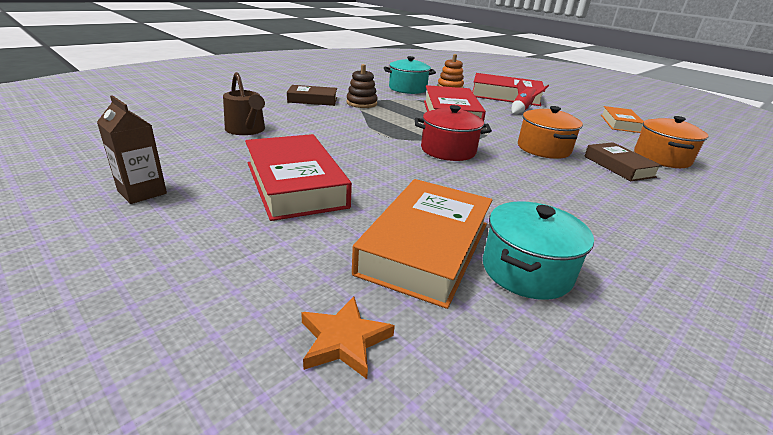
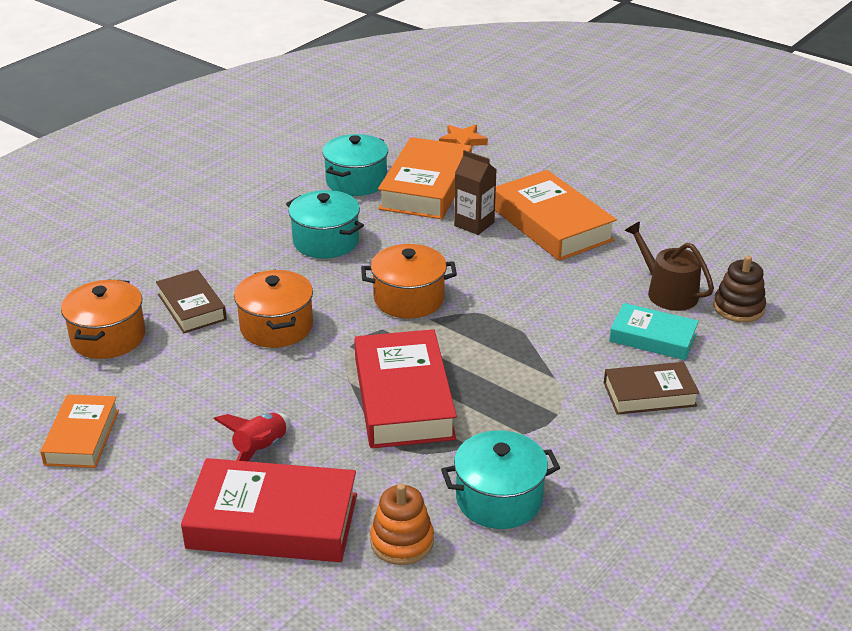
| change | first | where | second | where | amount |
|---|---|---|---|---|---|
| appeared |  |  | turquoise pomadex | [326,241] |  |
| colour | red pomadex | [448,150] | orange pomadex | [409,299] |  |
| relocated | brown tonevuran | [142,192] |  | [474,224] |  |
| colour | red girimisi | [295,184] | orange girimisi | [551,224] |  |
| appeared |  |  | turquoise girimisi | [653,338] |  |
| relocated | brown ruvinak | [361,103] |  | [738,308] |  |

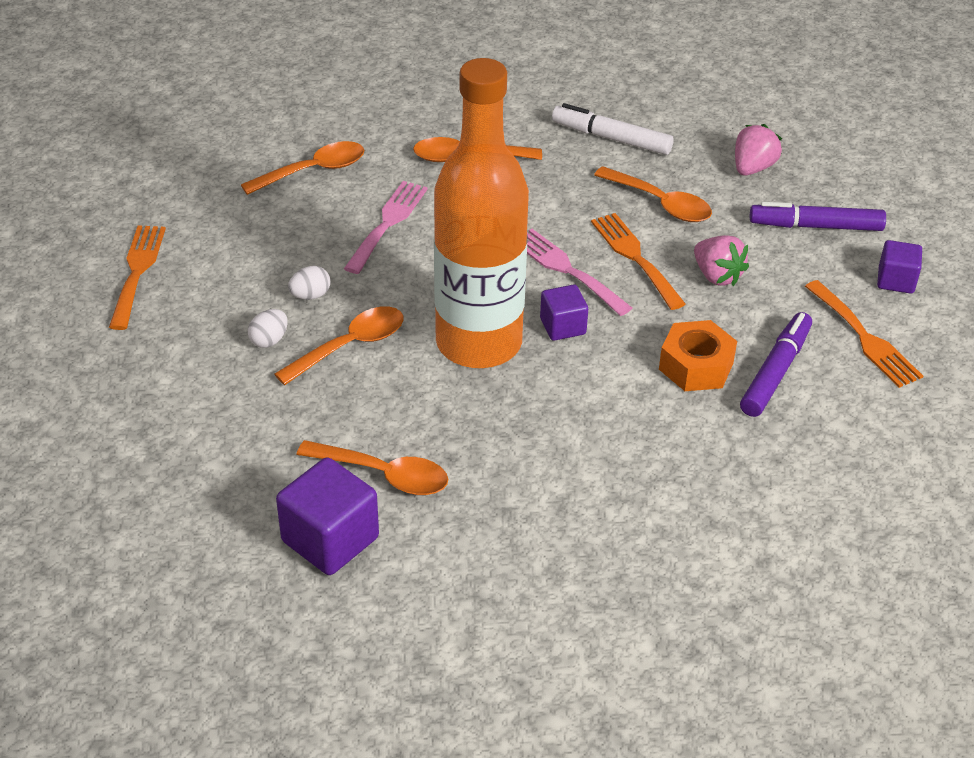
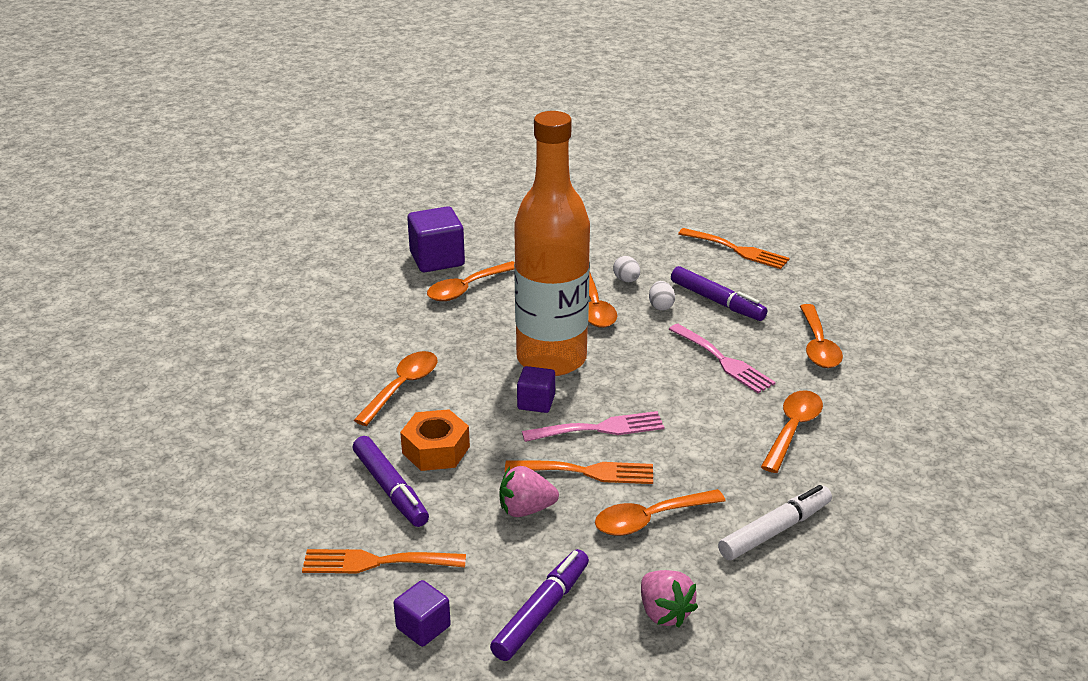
| change | first | where | second | where | amount |
|---|---|---|---|---|---|
| appeared |  |  | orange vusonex | [402,387] |  |
| appeared |  |  | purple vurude | [717,301] |  |

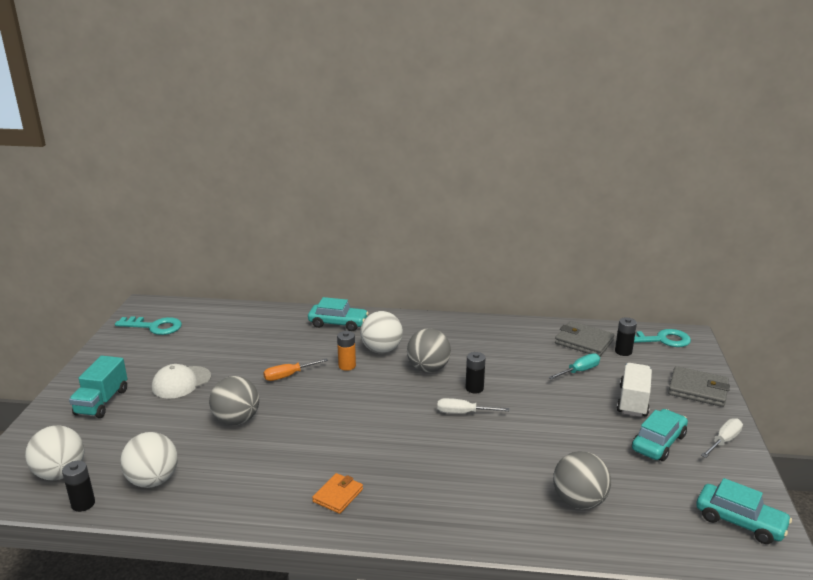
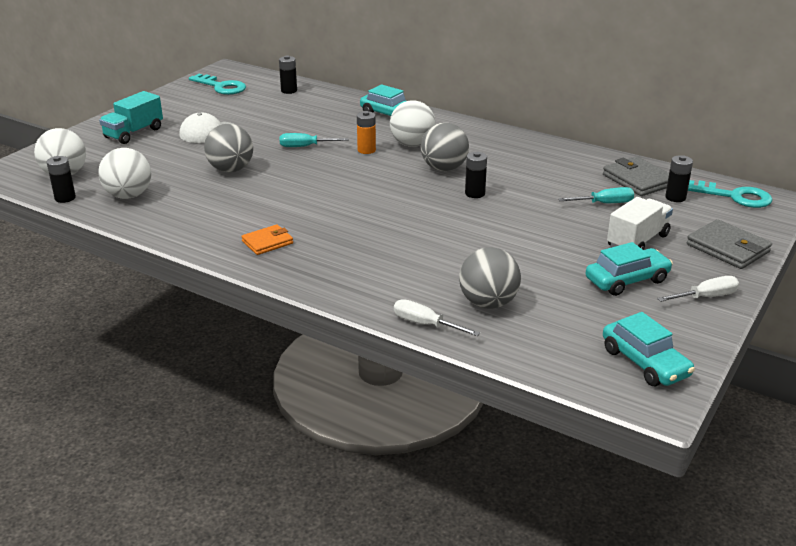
| change | first | where | second | where | amount |
|---|---|---|---|---|---|
| appeared |  |  | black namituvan | [289,91] |  |
| colour | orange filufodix | [288,375] | turquoise filufodix | [305,146] |  |
| relocated | white filufodix | [463,413] |  | [426,324] |  |

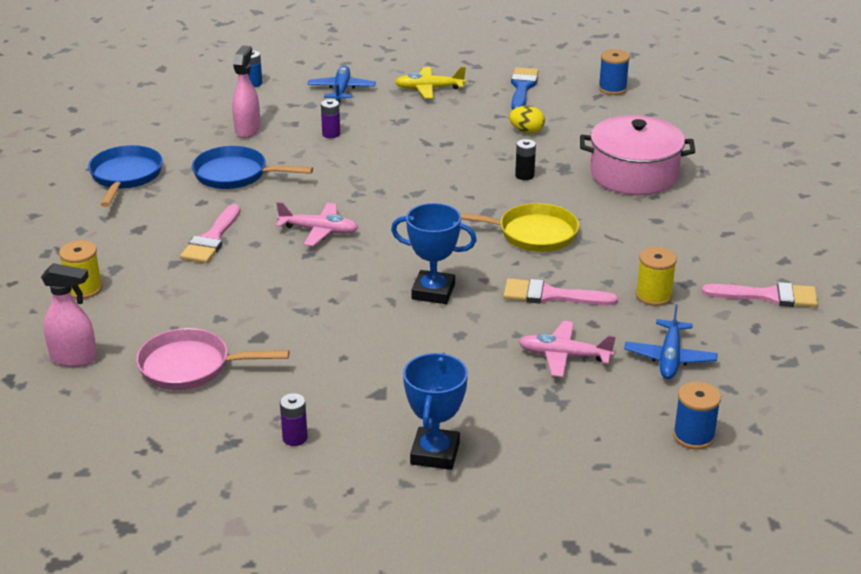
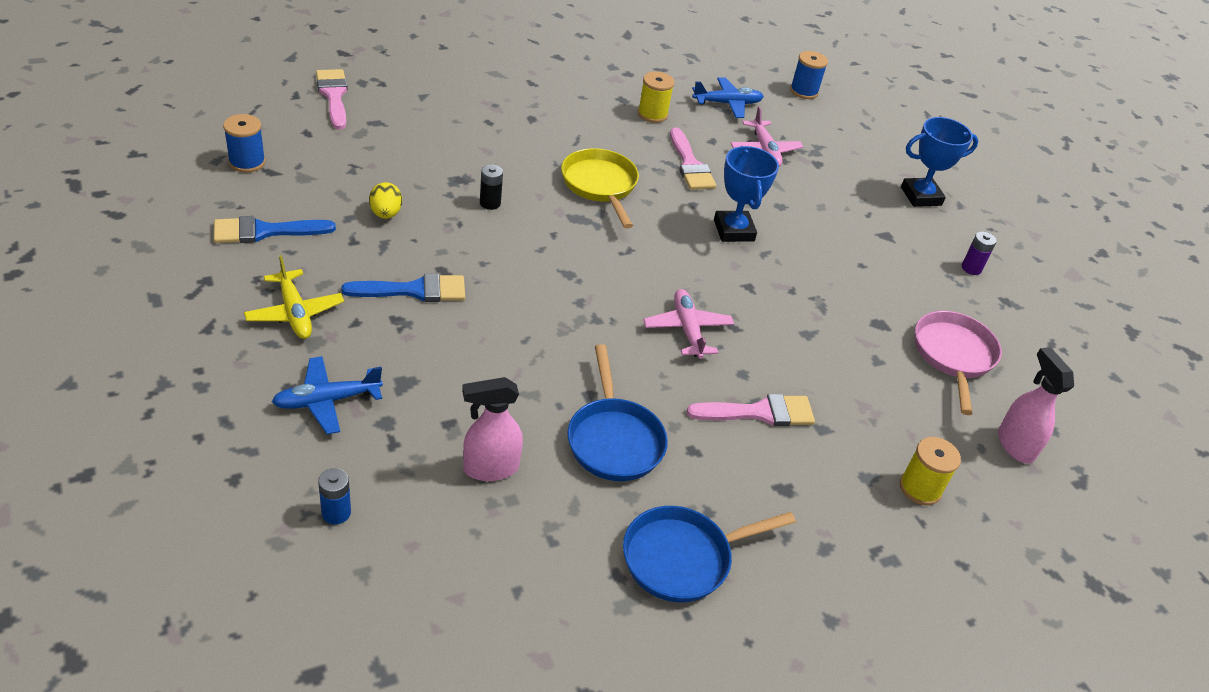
| change | first | where | second | where | amount |
|---|---|---|---|---|---|
| relocated | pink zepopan | [768,296] |  | [333,96] |  |
| appeared |  |  | blue zepopan | [414,290] |  |
| spun | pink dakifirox | [191,367] |  | [953,356] | 150 degrees counterclockwise |
| missing | purple namituvan | [331,134] |  |  |  |
| missing | pink pomadex | [634,174] |  |  |  |

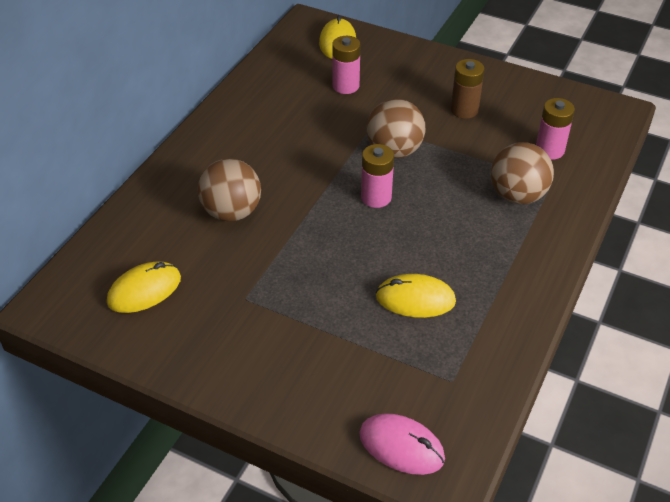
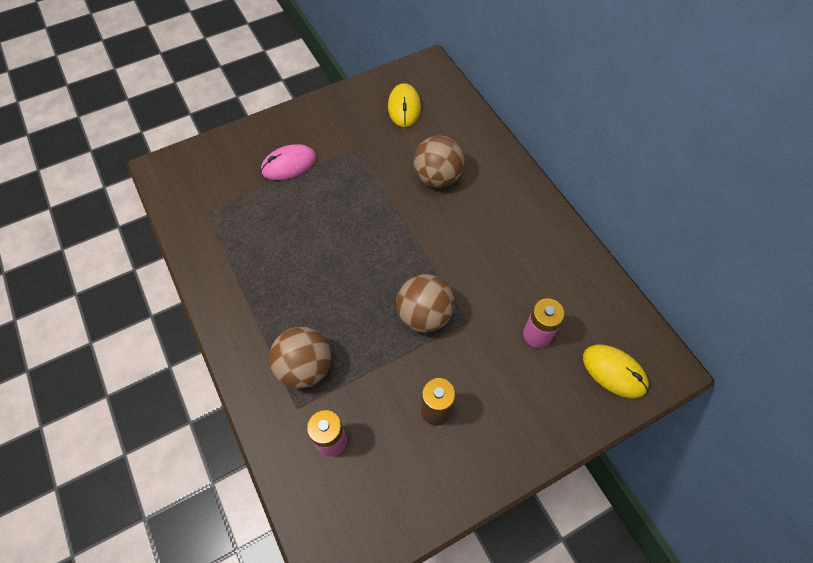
| change | first | where | second | where | amount |
|---|---|---|---|---|---|
| relocated | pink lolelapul | [401,446] |  | [289,164] |  |
| missing | pink namituvan | [376,197] |  |  |  |
| missing | yellow lolelapul | [415,299] |  |  |  |

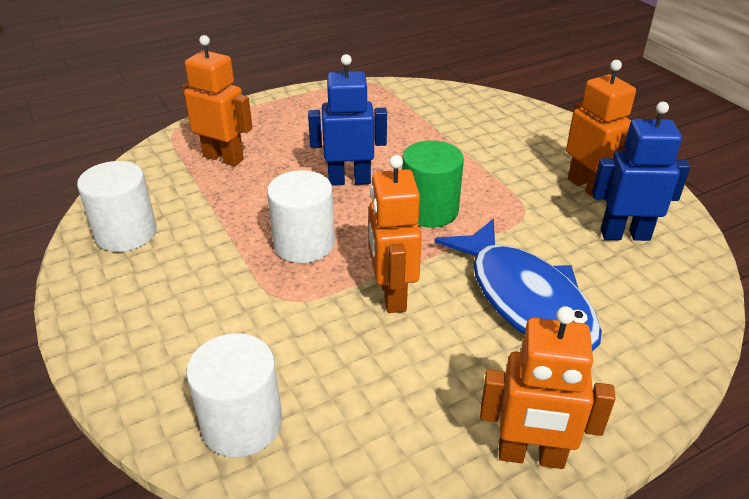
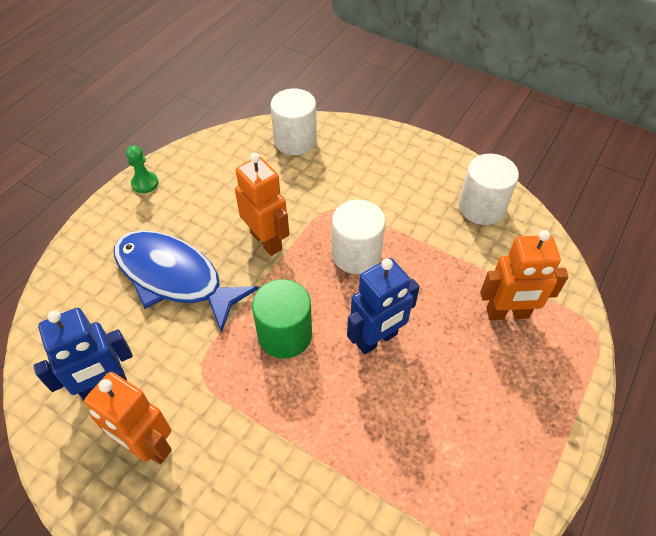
| change | first | where | second | where | amount |
|---|---|---|---|---|---|
| exchanged | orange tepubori | [531,456] | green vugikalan | [145,183] |  |

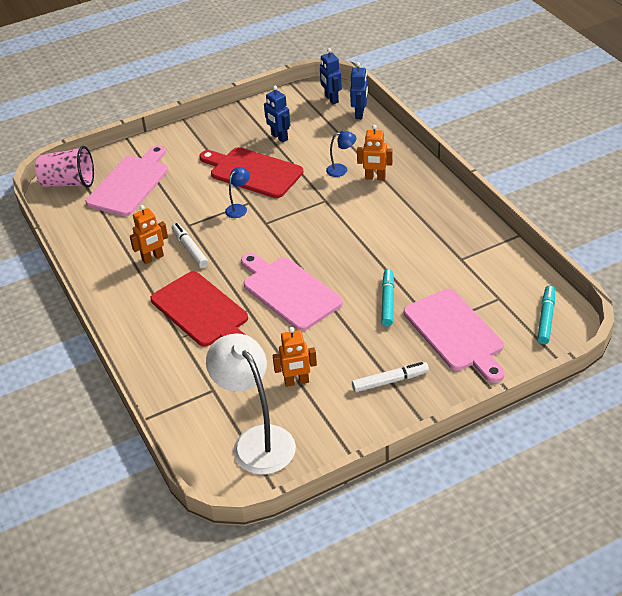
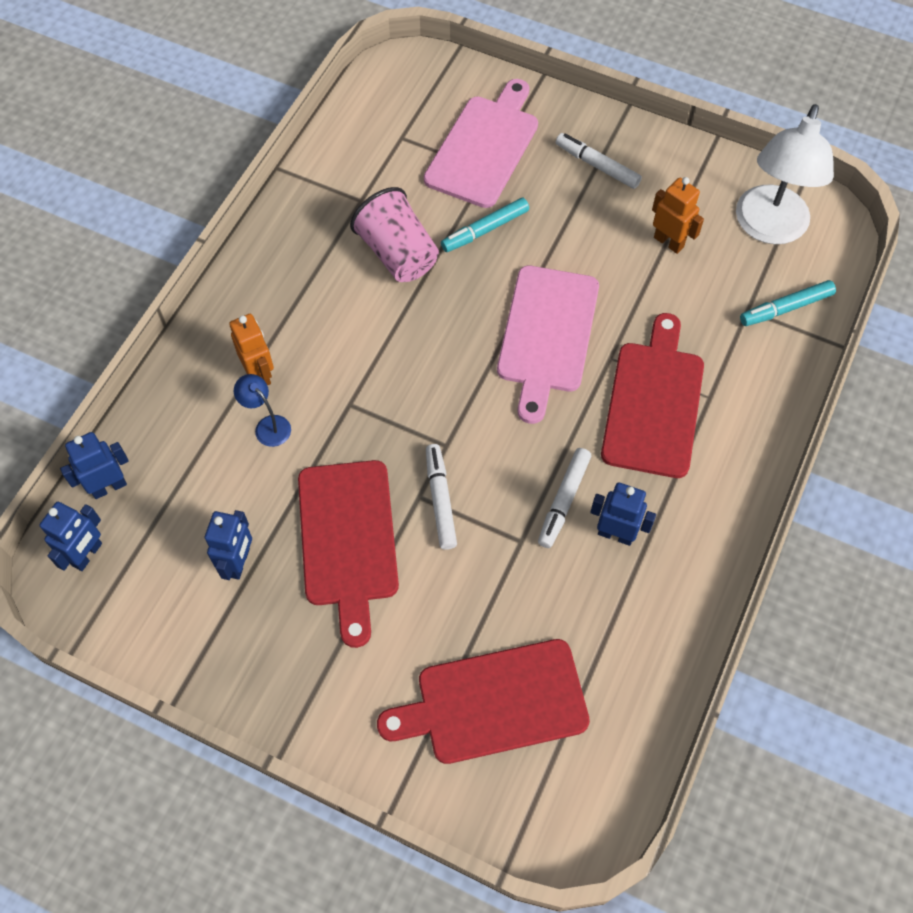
| change | first | where | second | where | amount |
|---|---|---|---|---|---|
| relocated | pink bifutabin | [69,183] |  | [398,254] |  |
| colour | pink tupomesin | [130,183] | red tupomesin | [494,703] |  |
| exchanged | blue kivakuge | [239,208] | white vurude | [440,500] |  |
| colour | orange tepubori | [153,258] | blue tepubori | [615,534] |  |
| relocated | turquoise vurude | [546,318] |  | [786,308] |  |

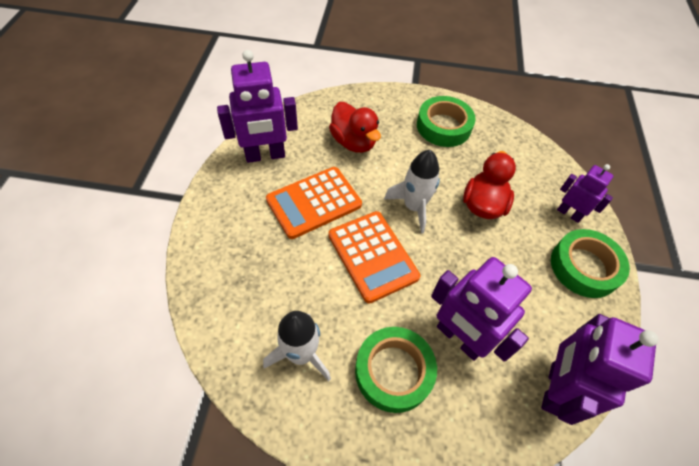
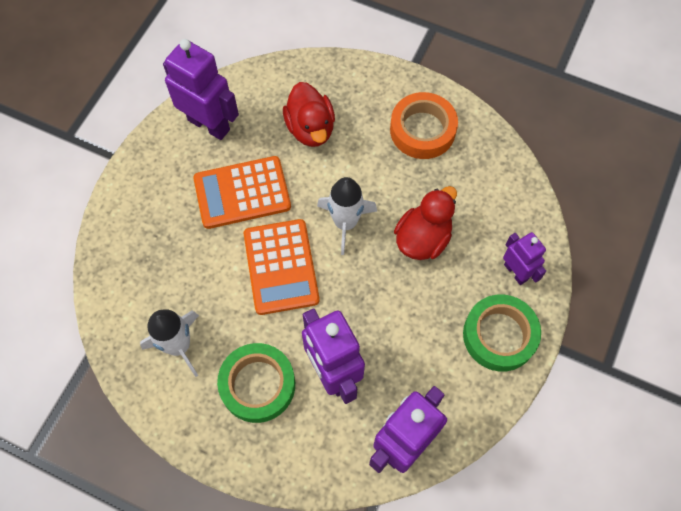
| change | first | where | second | where | amount |
|---|---|---|---|---|---|
| spun | purple tepubori | [265,155] |  | [209,124] | 150 degrees counterclockwise |
| colour | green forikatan | [443,126] | orange forikatan | [422,130] |  |

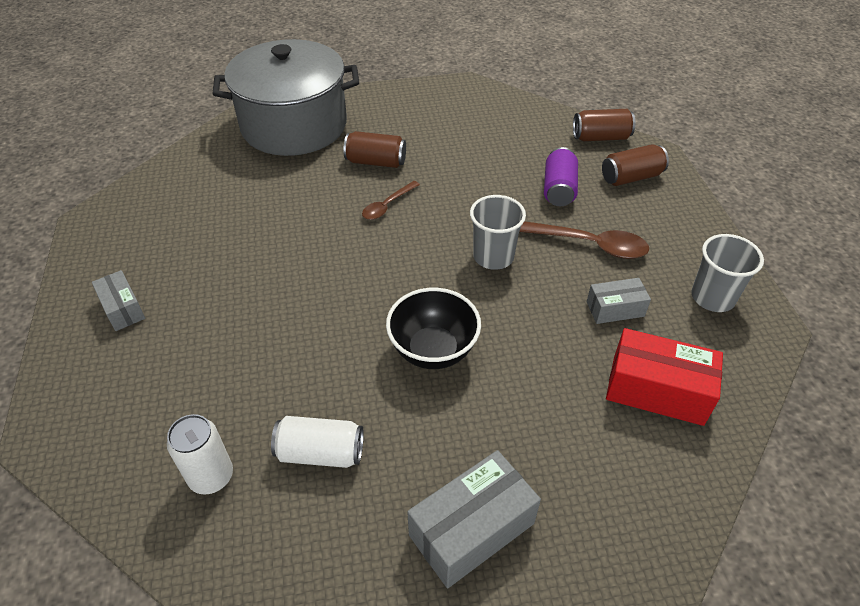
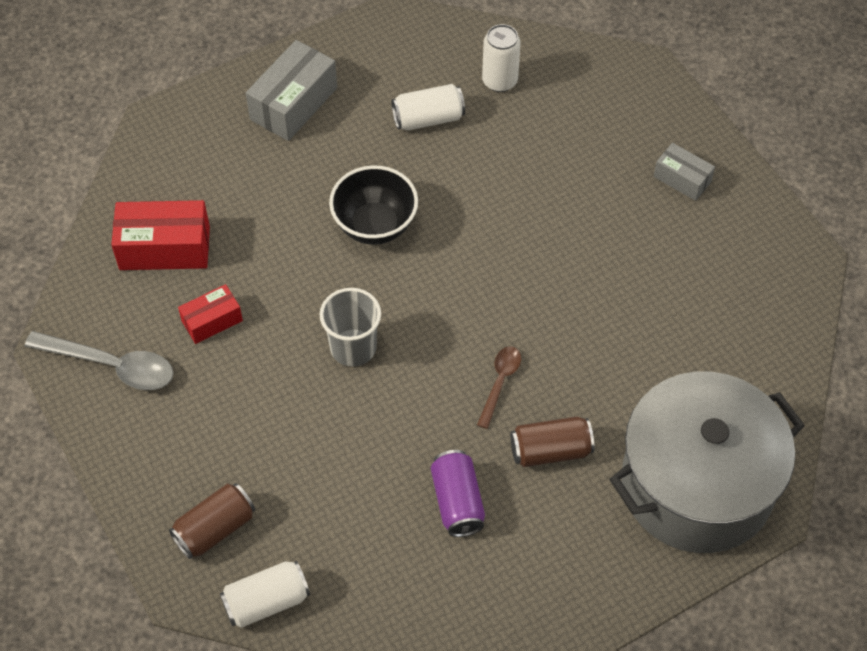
| change | first | where | second | where | amount |
|---|---|---|---|---|---|
| exchanged | grey bifutabin | [712,297] | grey vusonex | [112,366] |  |
| colour | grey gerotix | [615,309] | red gerotix | [212,321] |  |
| colour | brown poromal | [601,137] | white poromal | [266,601] |  |
| relocated | purple poromal | [558,189] |  | [457,501] |  |
| missing | brown vusonex | [588,244] |  |  |  |

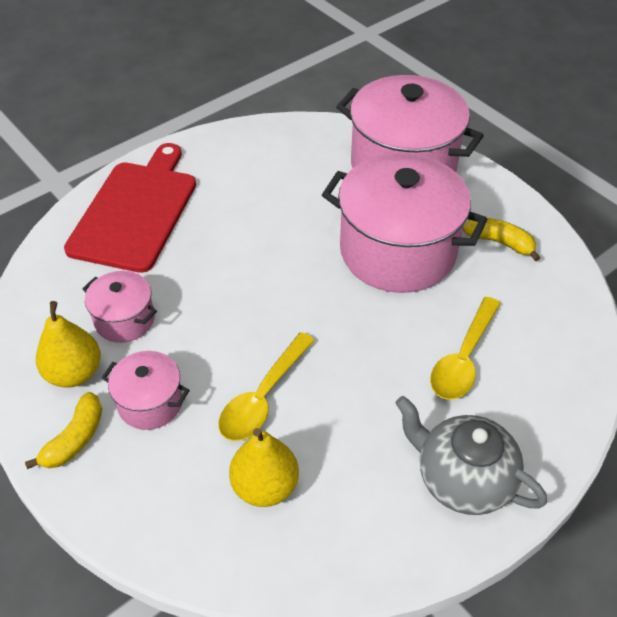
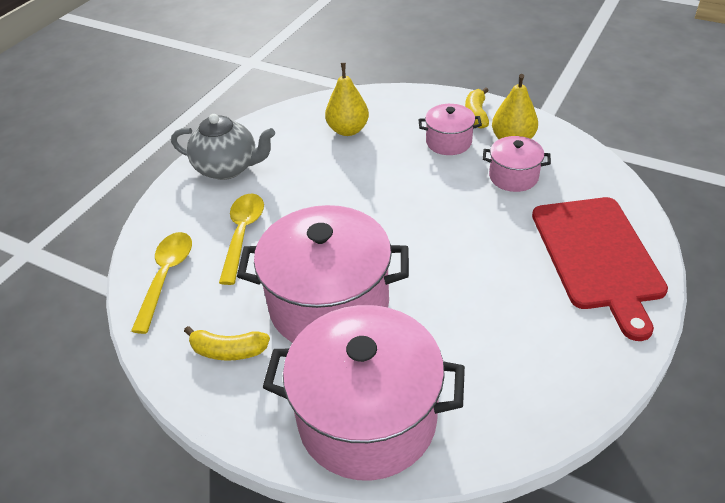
| change | first | where | second | where | amount |
|---|---|---|---|---|---|
| relocated | yellow vusonex | [263,397] |  | [166,276] |  |

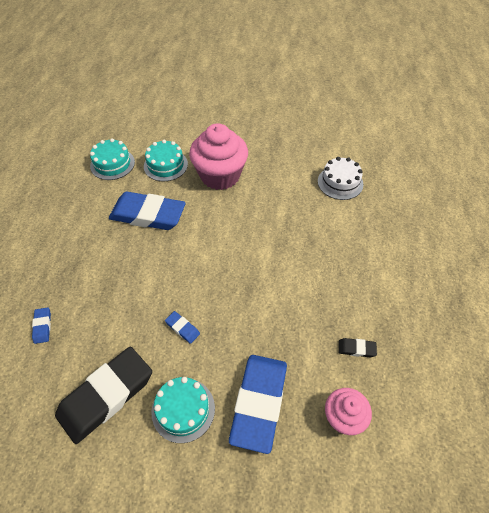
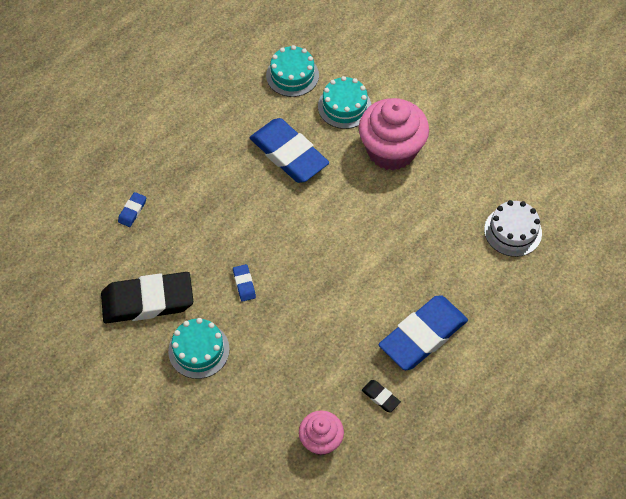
| change | first | where | second | where | amount |
|---|---|---|---|---|---|
| relocated | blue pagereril | [259,403] |  | [422,335] |  |

